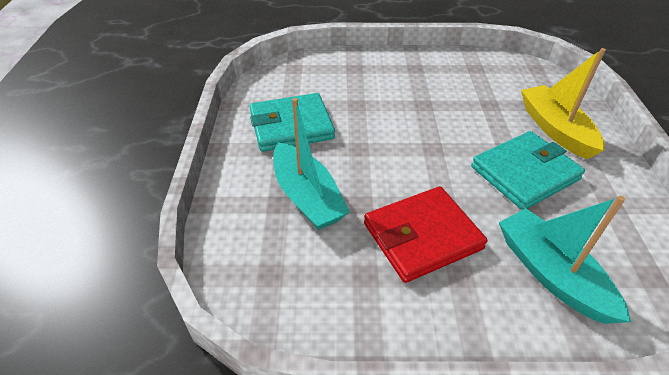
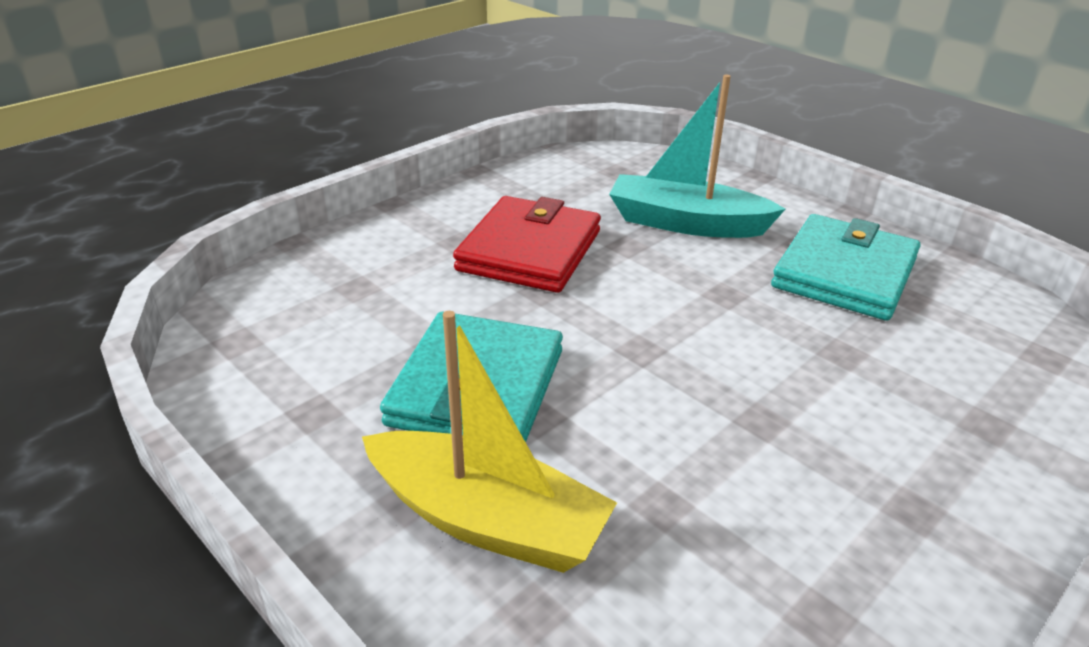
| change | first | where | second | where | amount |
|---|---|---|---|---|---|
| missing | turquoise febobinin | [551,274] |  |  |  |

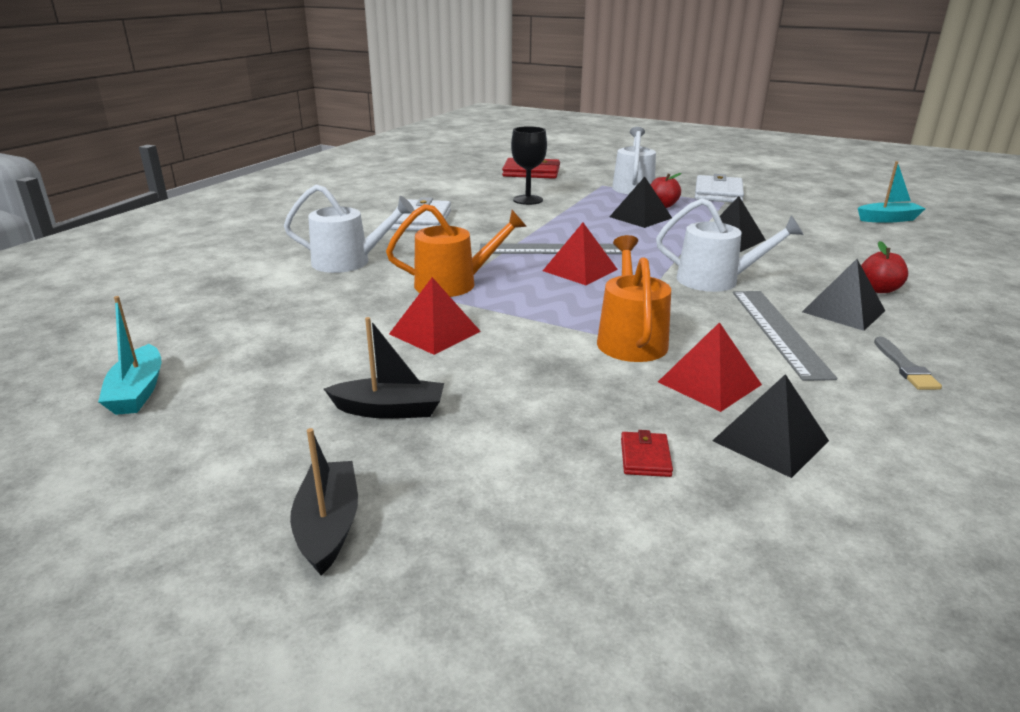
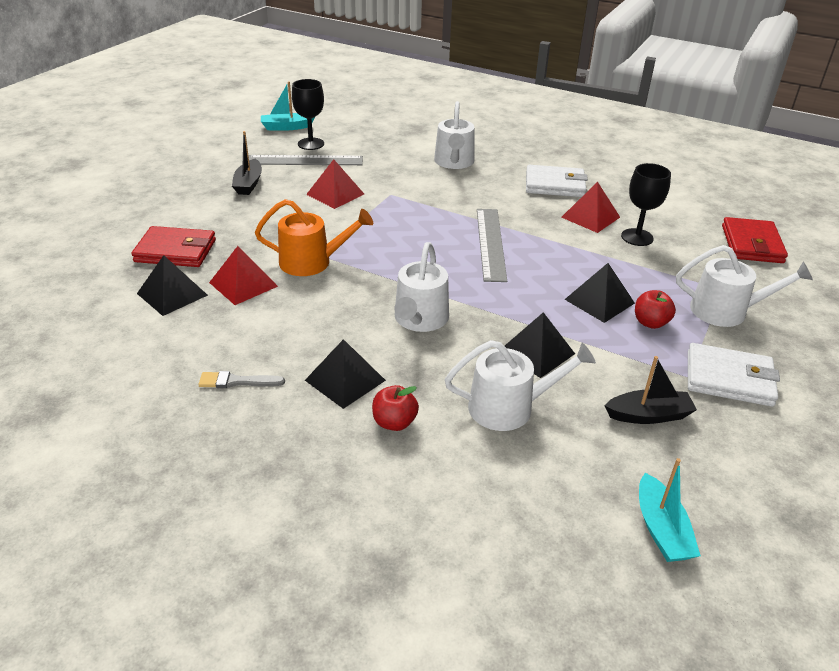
| change | first | where | second | where | amount |
|---|---|---|---|---|---|
| size | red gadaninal | [645,457] |  | [175,251] | x2.10 |
| relocated | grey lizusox | [778,331] |  | [305,160] |  |
| appeared |  |  | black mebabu | [311,144] |  |
| appeared |  |  | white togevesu | [508,407] |  |
| relocated | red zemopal | [580,270] |  | [590,217] |  |
| relocated | black febobinin | [328,526] |  | [648,415] |  |
| missing | orange togevesu | [453,284] |  |  |  |

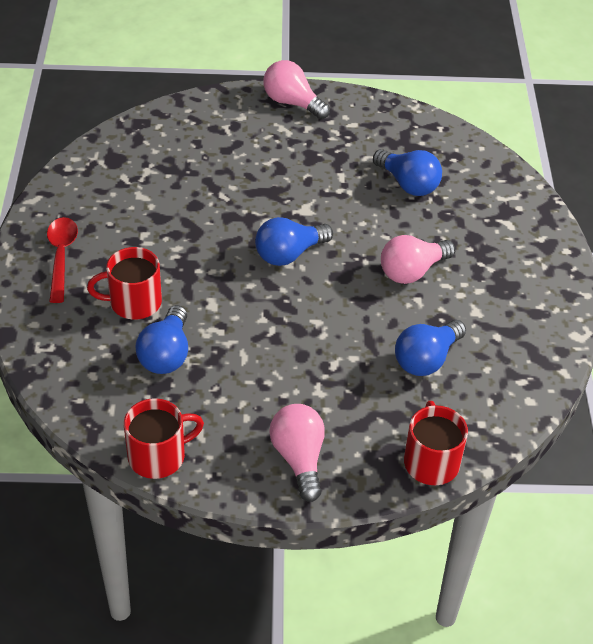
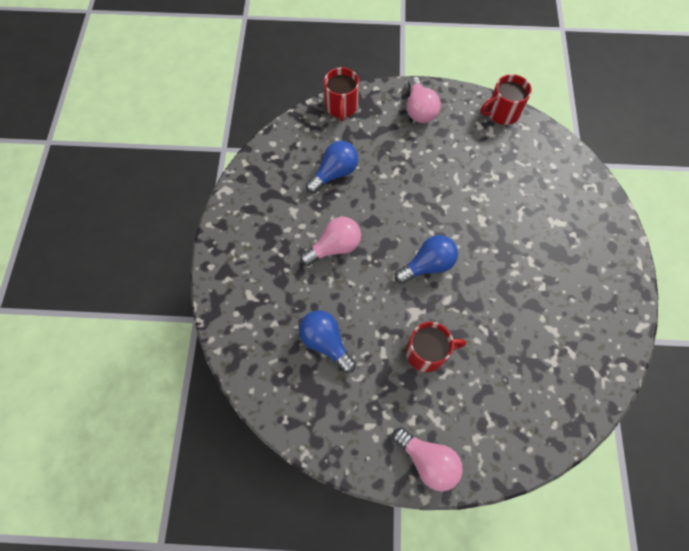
| change | first | where | second | where | amount |
|---|---|---|---|---|---|
| relocated | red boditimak | [134,302] |  | [427,352] |  |
| missing | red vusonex | [61,256] |  |  |  |
| missing | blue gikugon | [166,354] |  |  |  |

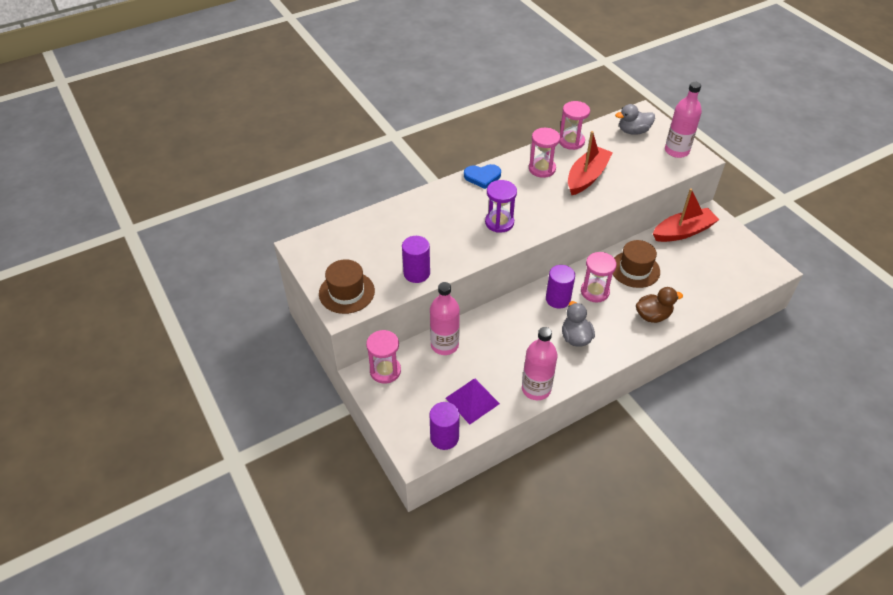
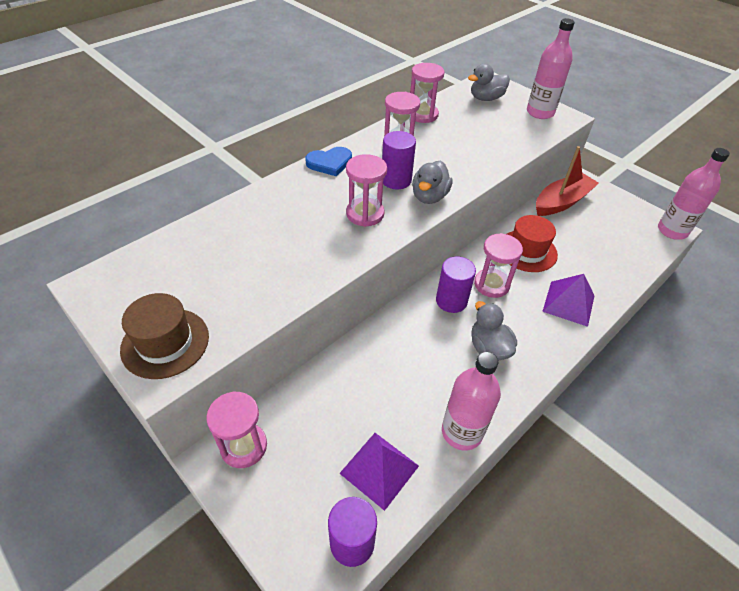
| change | first | where | second | where | amount |
|---|---|---|---|---|---|
| colour | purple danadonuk | [499,222] | pink danadonuk | [365,214] |  |
| relocated | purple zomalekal | [416,273] |  | [396,180] |  |
| appeared |  |  | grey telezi | [429,197] |  |
| colour | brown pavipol | [635,269] | red pavipol | [527,251] |  |
| exchanged | brown telezi | [653,315] | purple zemopal | [568,303] |  |
| relocated | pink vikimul | [444,345] |  | [672,231] |  |
| missing | red febobinin | [587,177] |  |  |  |

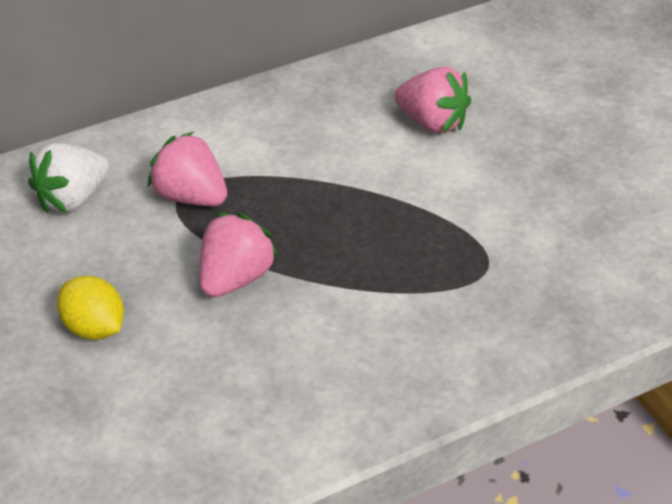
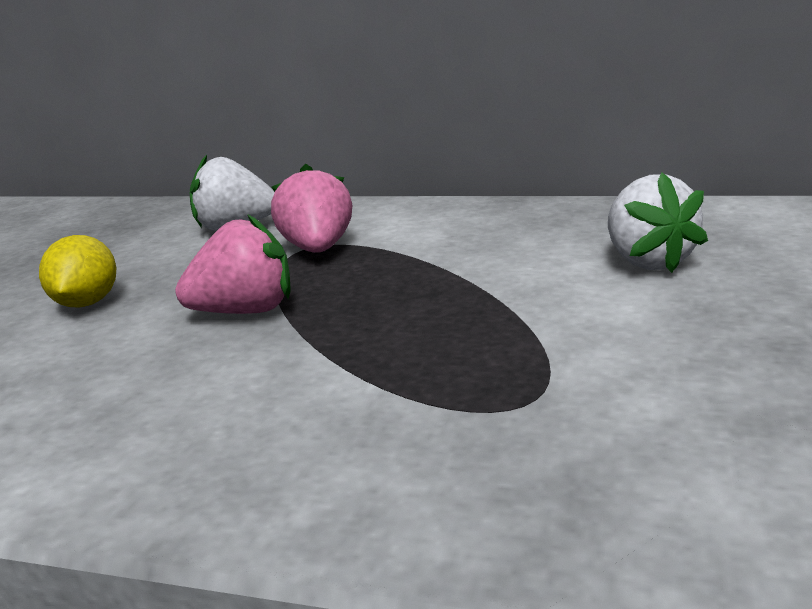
| change | first | where | second | where | amount |
|---|---|---|---|---|---|
| colour | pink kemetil | [432,123] | white kemetil | [648,261] |  |

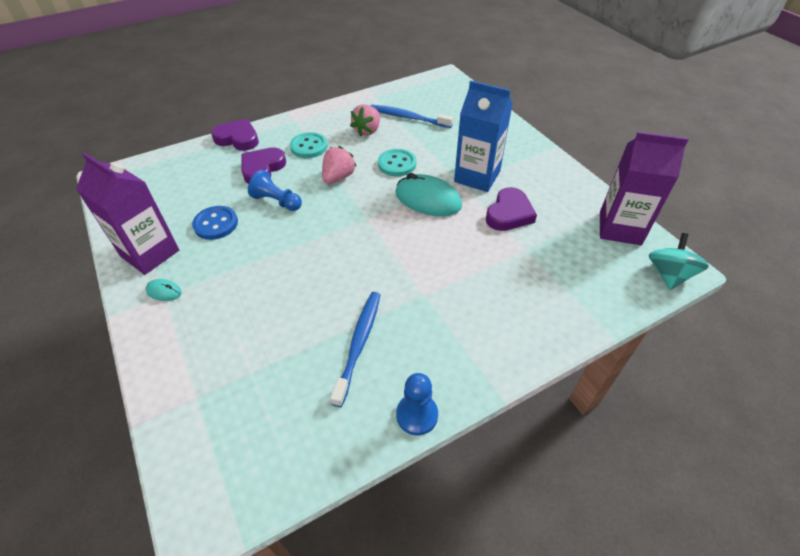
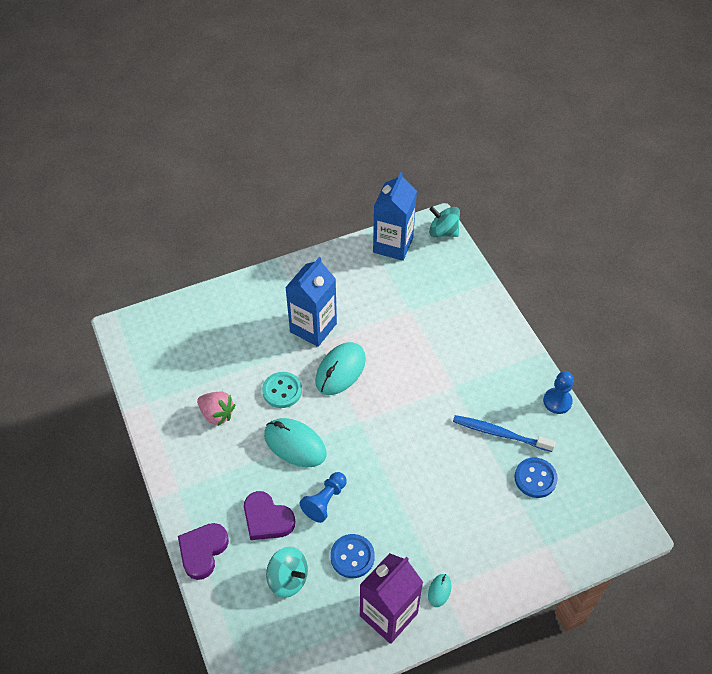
| change | first | where | second | where | amount |
|---|---|---|---|---|---|
| exchanged | pink kemetil | [338,177] | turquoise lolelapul | [295,444] |  |
| appeared |  |  | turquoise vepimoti | [288,579] |  |
| colour | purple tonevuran | [620,228] | blue tonevuran | [393,245] |  |
| appeared |  |  | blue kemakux | [535,478] |  |
| missing | turquoise kemakux | [309,147] |  |  |  |
| missing | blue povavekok | [408,117] |  |  |  |
| missing | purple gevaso | [509,213] |  |  |  |

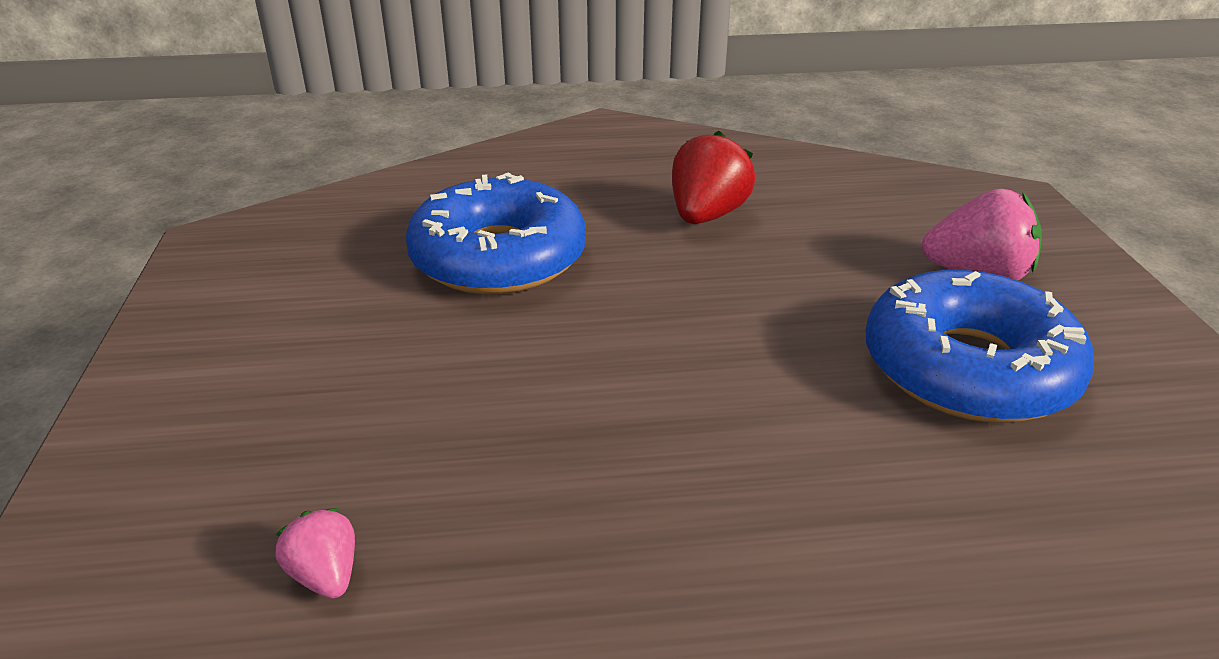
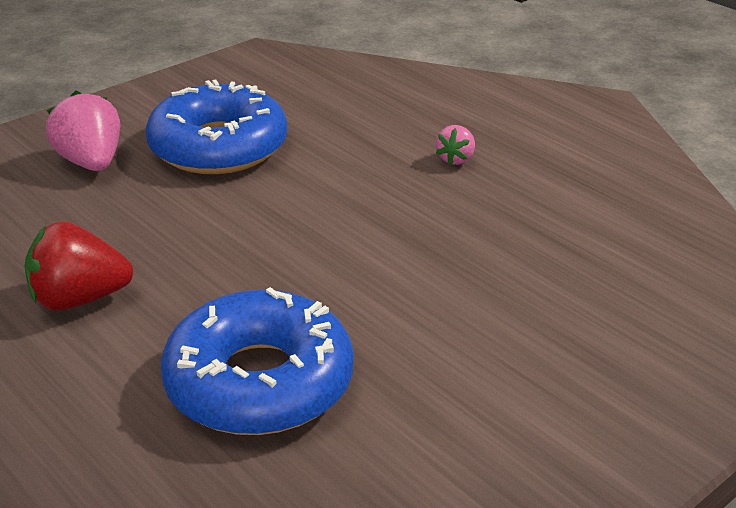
| change | first | where | second | where | amount |
|---|---|---|---|---|---|
| relocated | pink kemetil | [325,575] |  | [455,159] |  |

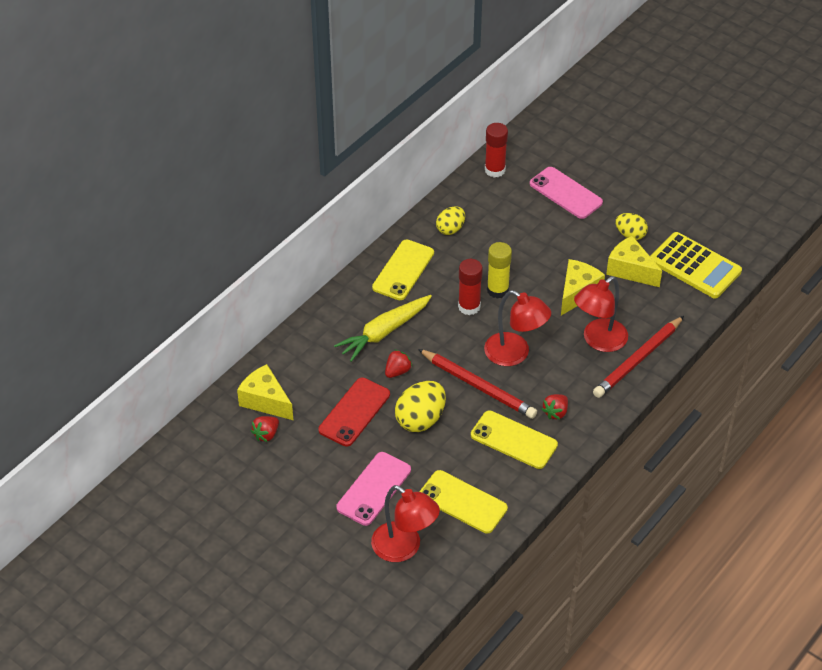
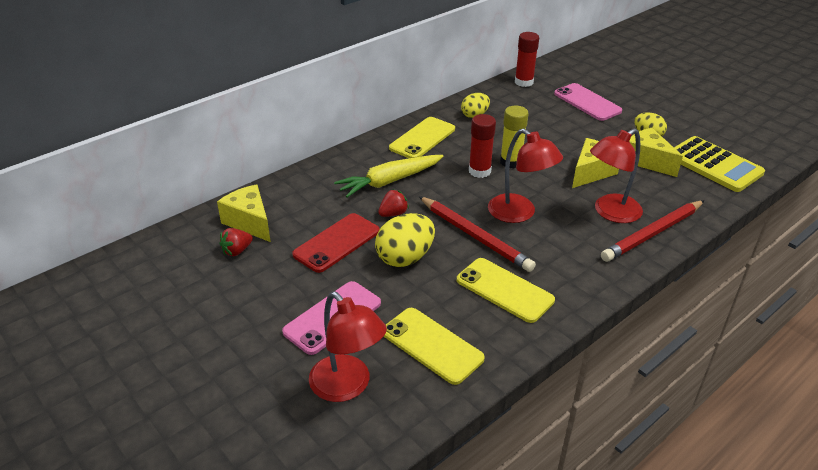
| change | first | where | second | where | amount |
|---|---|---|---|---|---|
| missing | red kemetil | [555,412] |  |  |  |

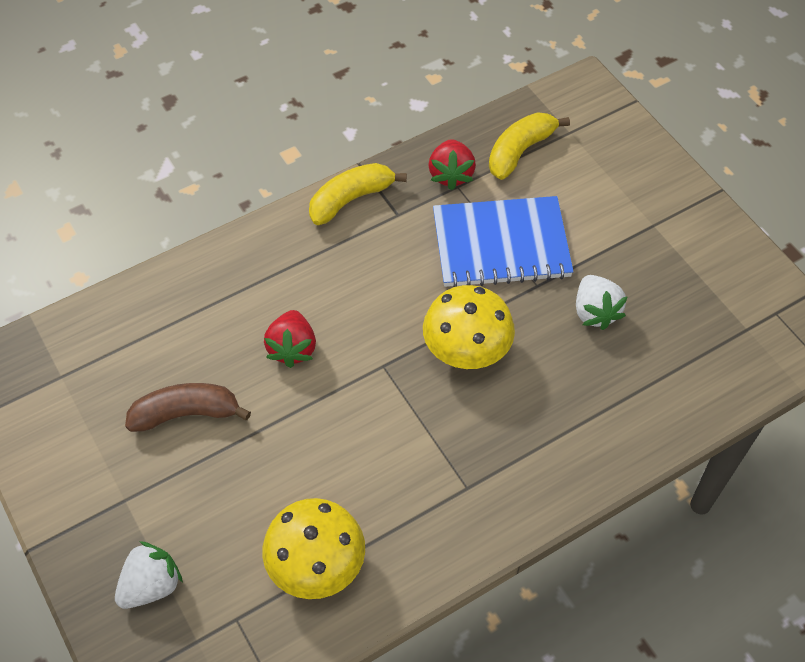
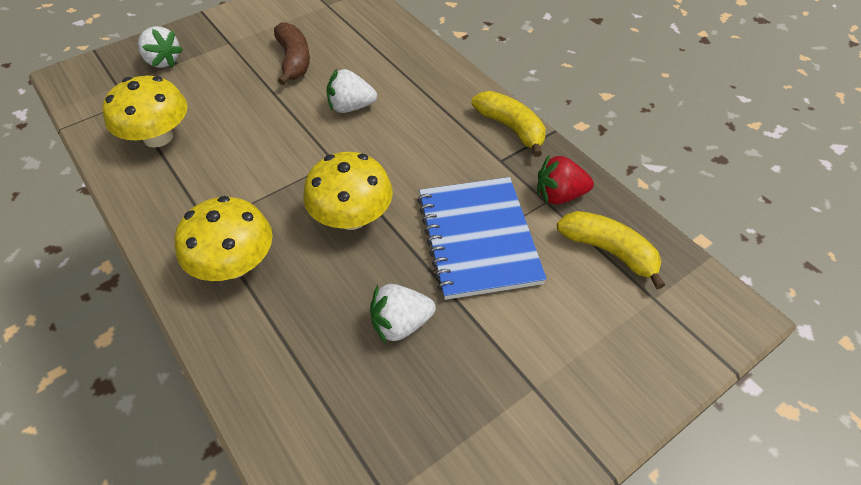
| change | first | where | second | where | amount |
|---|---|---|---|---|---|
| appeared |  |  | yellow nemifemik | [234,264] |  |
| colour | red kemetil | [292,348] | white kemetil | [351,107] |  |

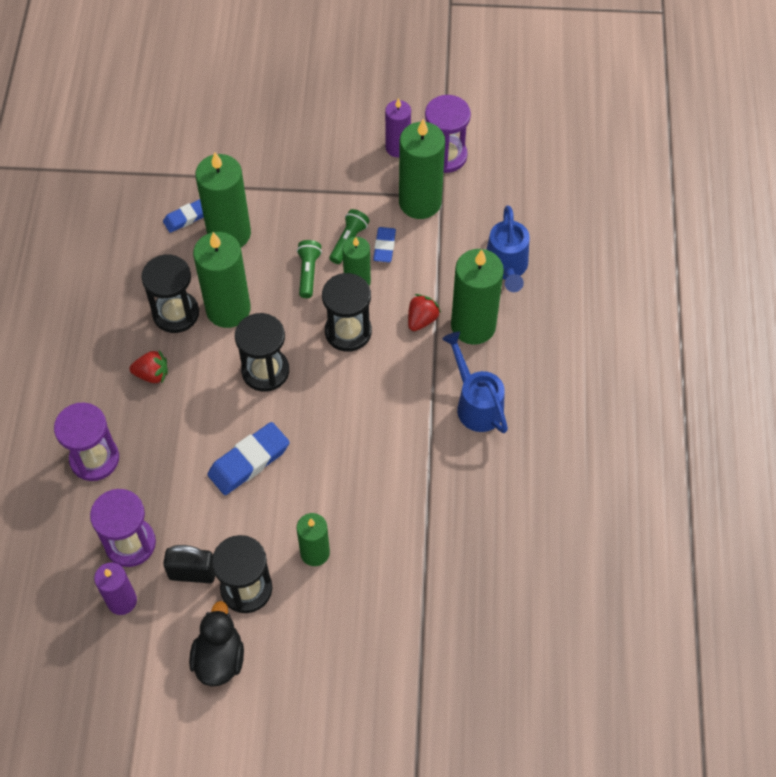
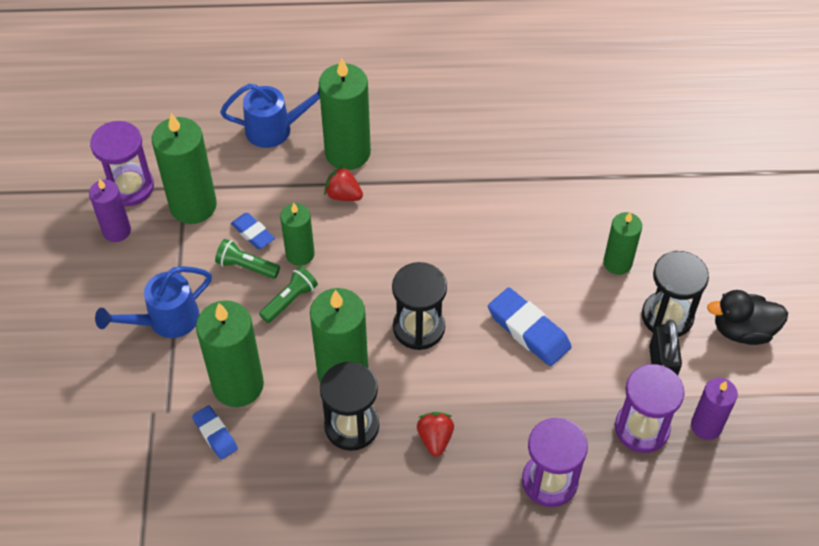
| change | first | where | second | where | amount |
|---|---|---|---|---|---|
| relocated | blue togevesu | [476,404] |  | [166,320] |  |
| spun | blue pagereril | [384,247] |  | [253,233] | 45 degrees clockwise |
| spun | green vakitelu | [308,273] |  | [290,300] | 135 degrees clockwise |
| missing | black danadonuk | [348,331] |  |  |  |

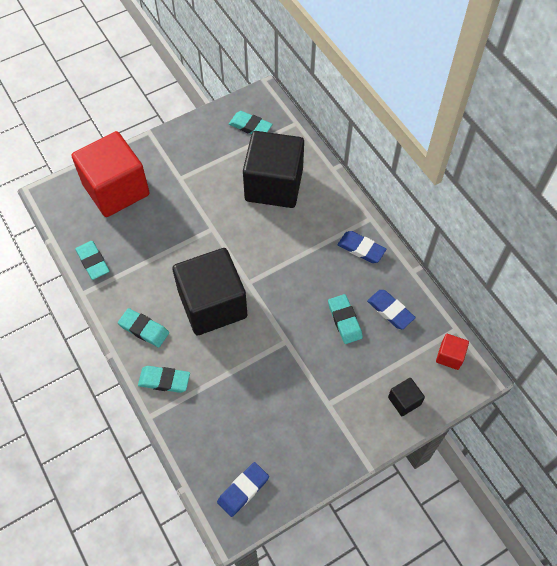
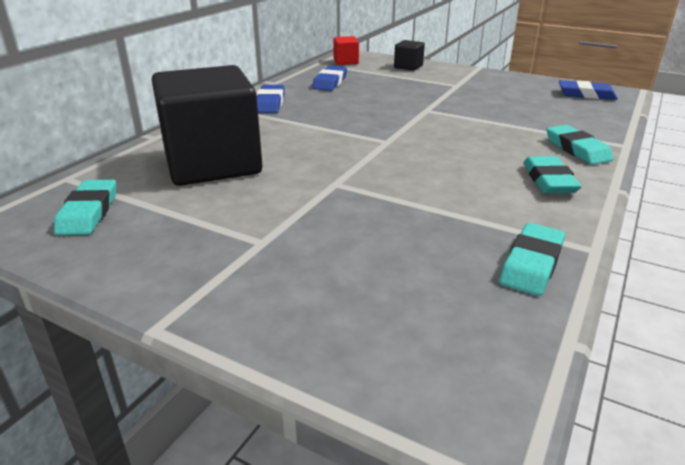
| change | first | where | second | where | amount |
|---|---|---|---|---|---|
| missing | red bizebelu | [116,189] |  |  |  |
| missing | black bizebelu | [212,304] |  |  |  |
| missing | turquoise pagereril | [344,320] |  |  |  |

